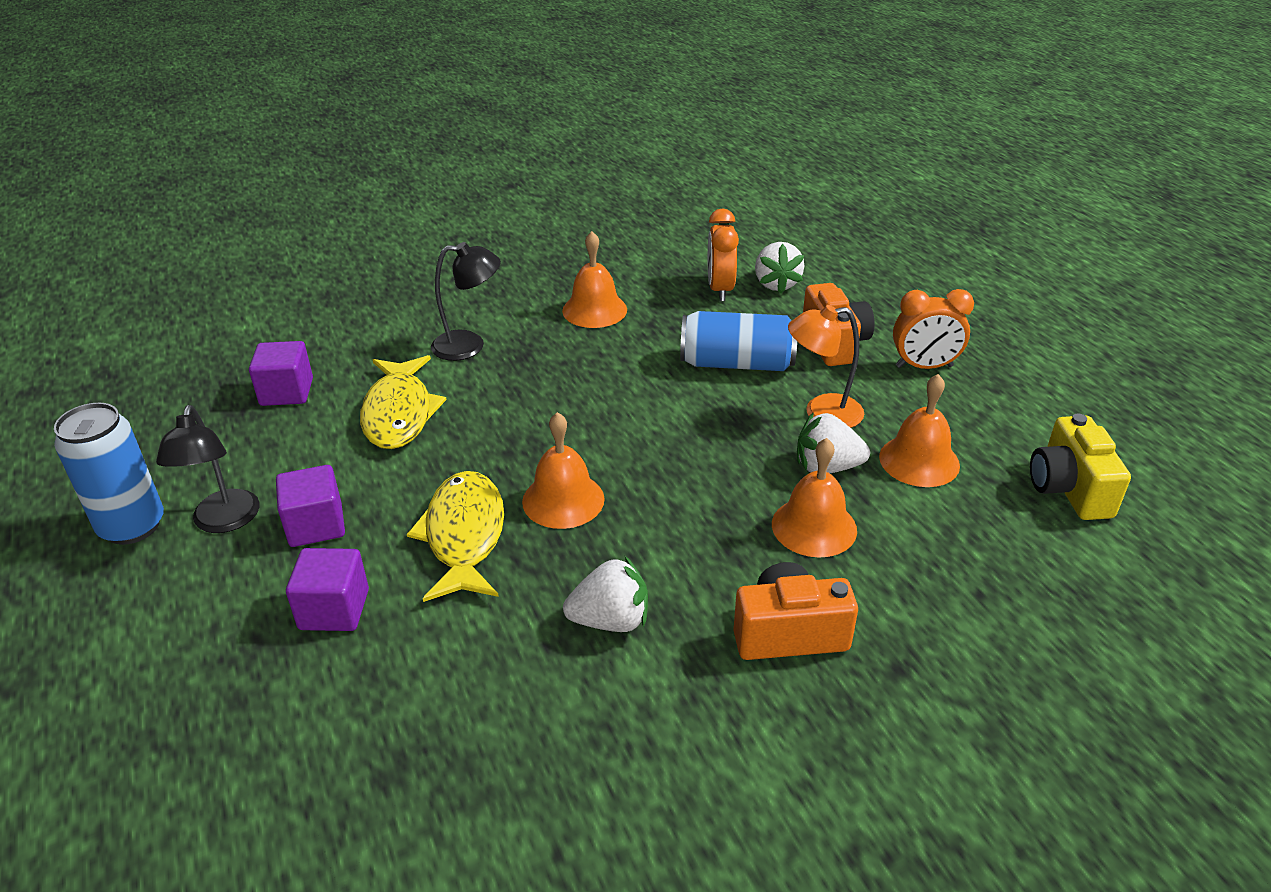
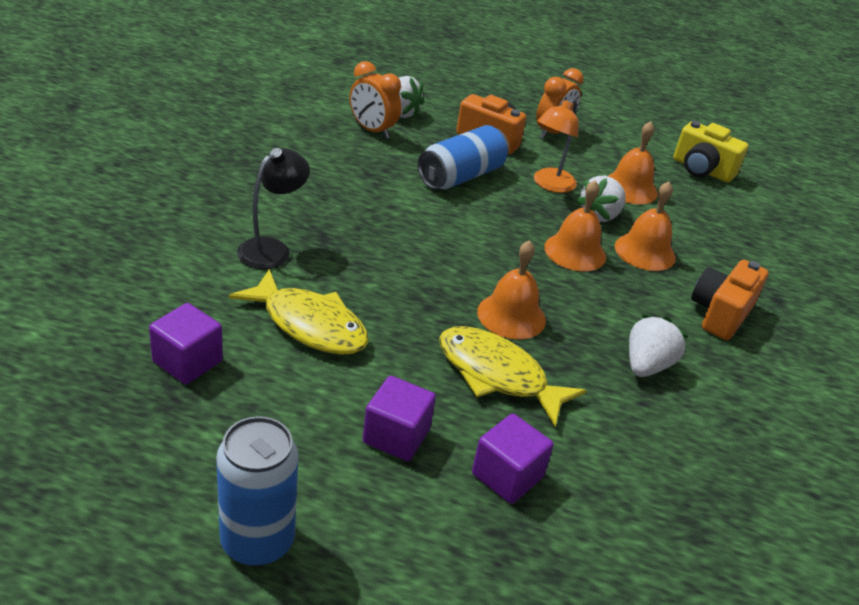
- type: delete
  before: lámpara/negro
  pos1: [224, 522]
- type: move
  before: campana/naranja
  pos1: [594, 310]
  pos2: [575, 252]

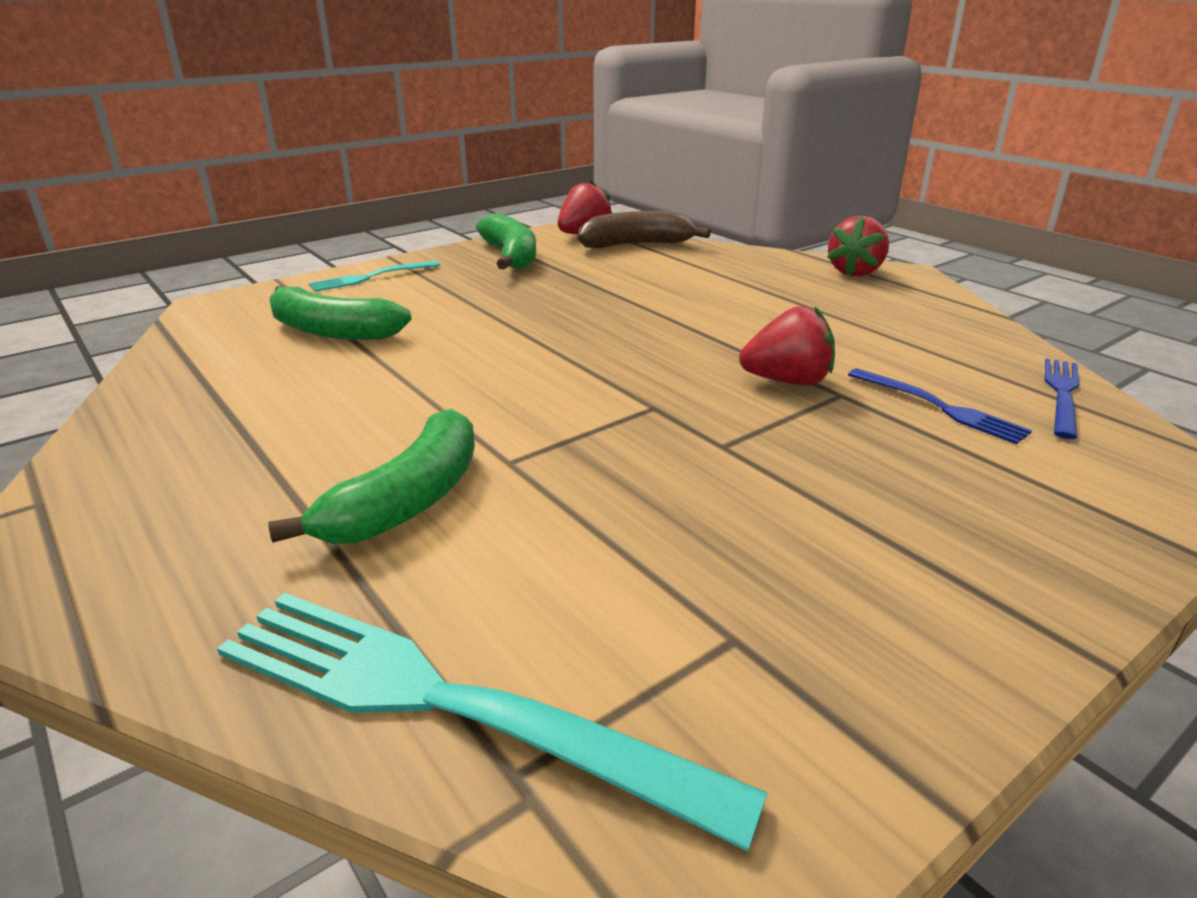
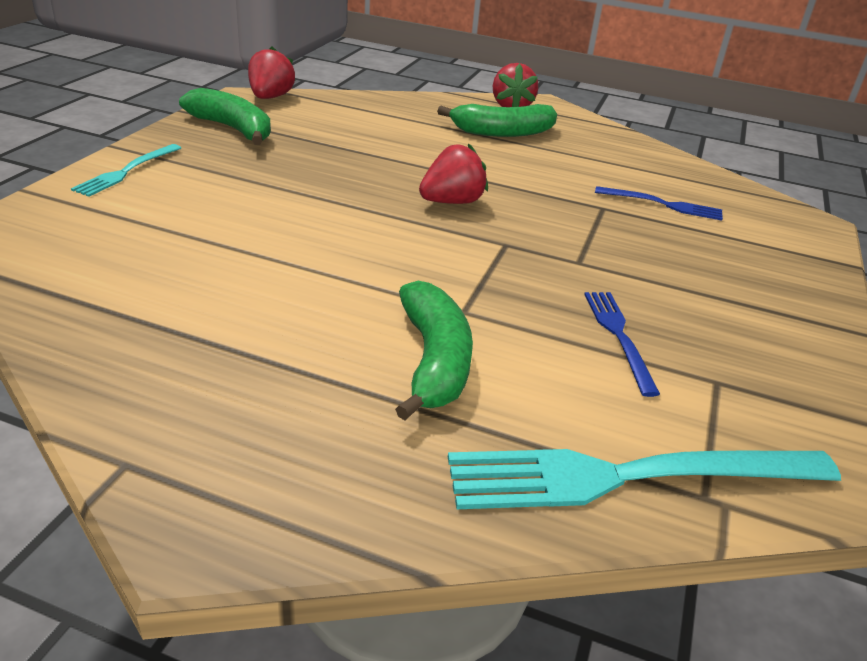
- type: delete
  before: plátano/marrón
  pos1: [637, 245]
- type: move
  before: plátano/verde
  pos1: [332, 331]
  pos2: [502, 132]
- type: move
  before: fresa/rojo
  pos1: [787, 381]
  pos2: [452, 202]
- type: move
  before: tenedor/azul
  pos1: [1062, 394]
  pos2: [619, 336]

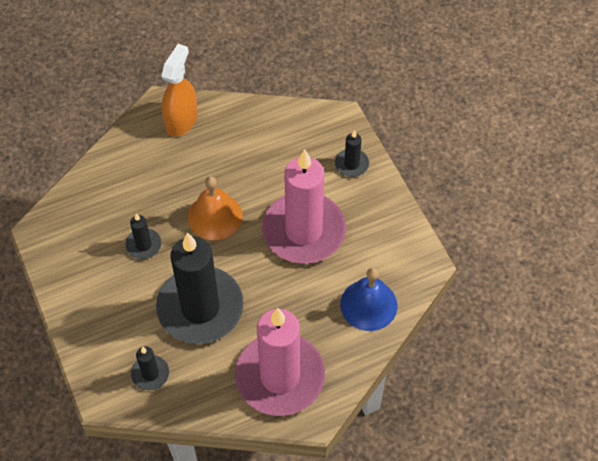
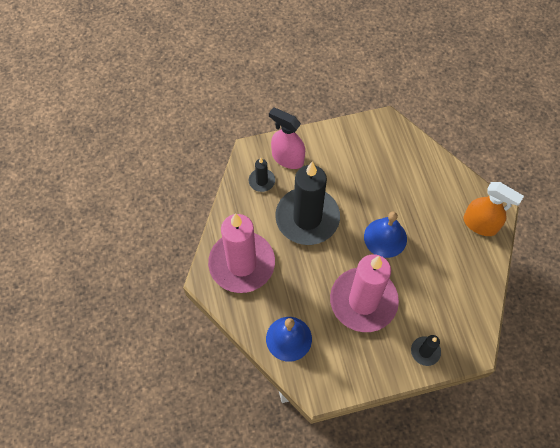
- type: delete
  before: vela/negro
  pos1: [143, 245]
- type: insert
  after: pulverizador/rosa
  pos2: [287, 158]
- type: recolor
  before: campana/naranja
  after: campana/azul
  pos1: [215, 216]
  pos2: [385, 237]

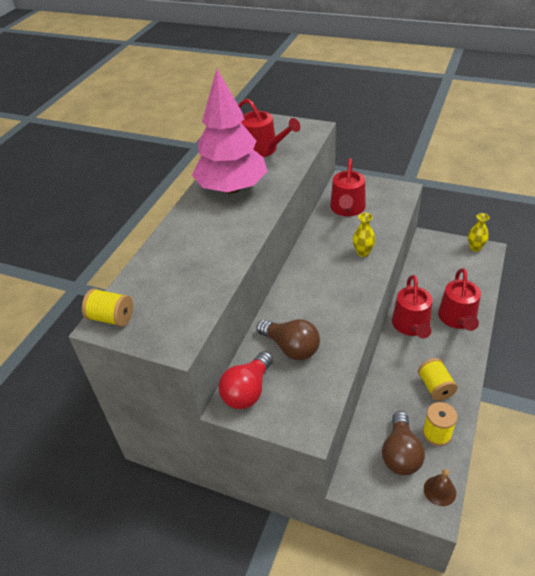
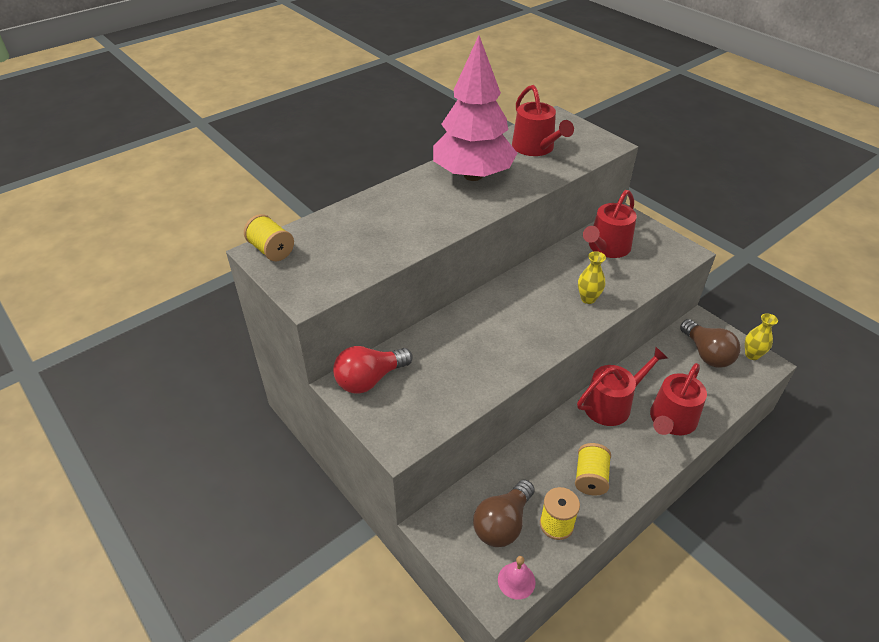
- type: move
  before: bombilla/marrón
  pos1: [291, 347]
  pos2: [706, 354]
- type: recolor
  before: campana/marrón
  after: campana/rosa
  pos1: [439, 490]
  pos2: [516, 580]
- type: rotate
  before: regadera/rojo
  pos1: [411, 325]
  pos2: [612, 404]
  turn: -150

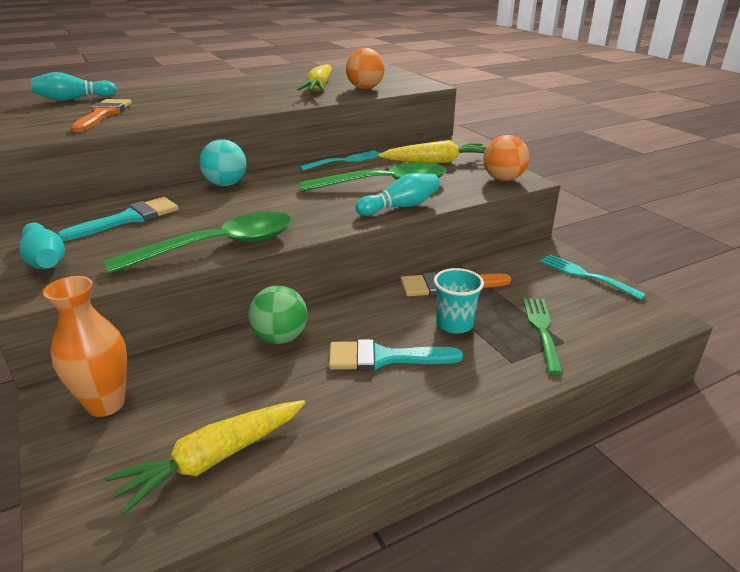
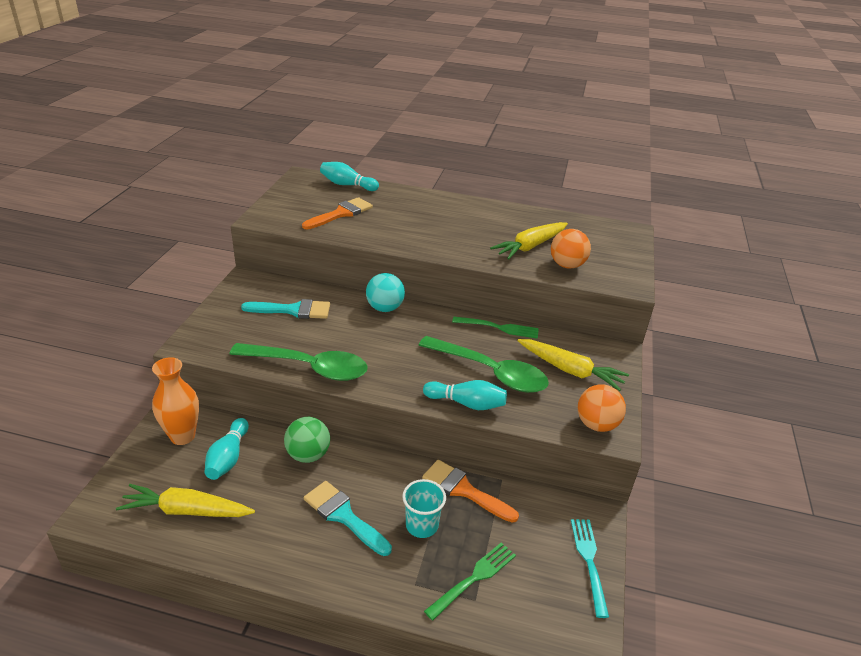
- type: move
  before: bolo/turquesa
  pos1: [45, 259]
  pos2: [228, 457]
- type: recolor
  before: tenedor/turquesa
  after: tenedor/verde
  pos1: [344, 161]
  pos2: [498, 328]

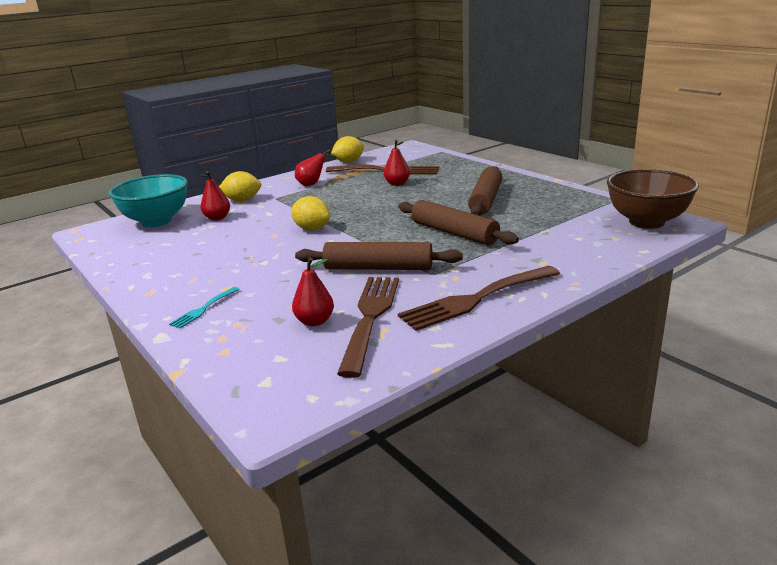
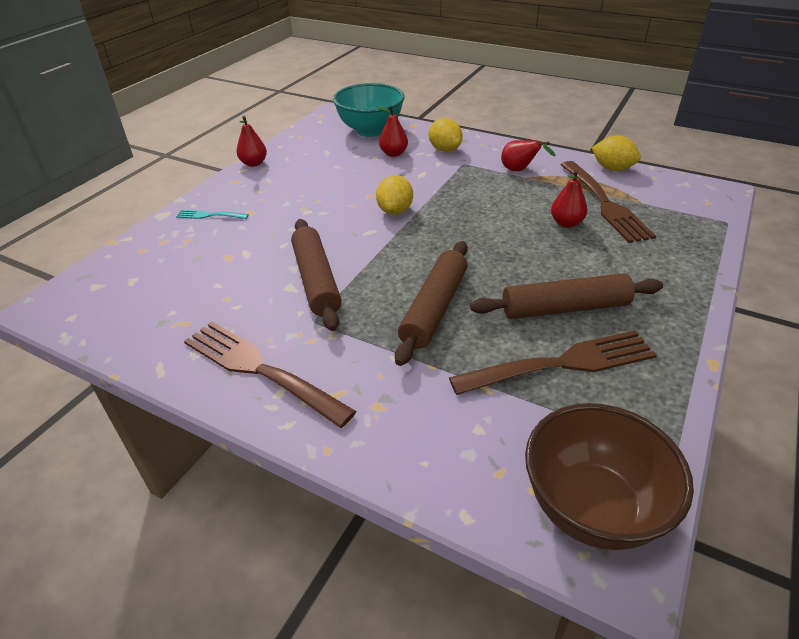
- type: move
  before: pera/rojo
  pos1: [315, 321]
  pos2: [254, 163]
- type: move
  before: tenedor/marrón
  pos1: [370, 318]
  pos2: [560, 364]

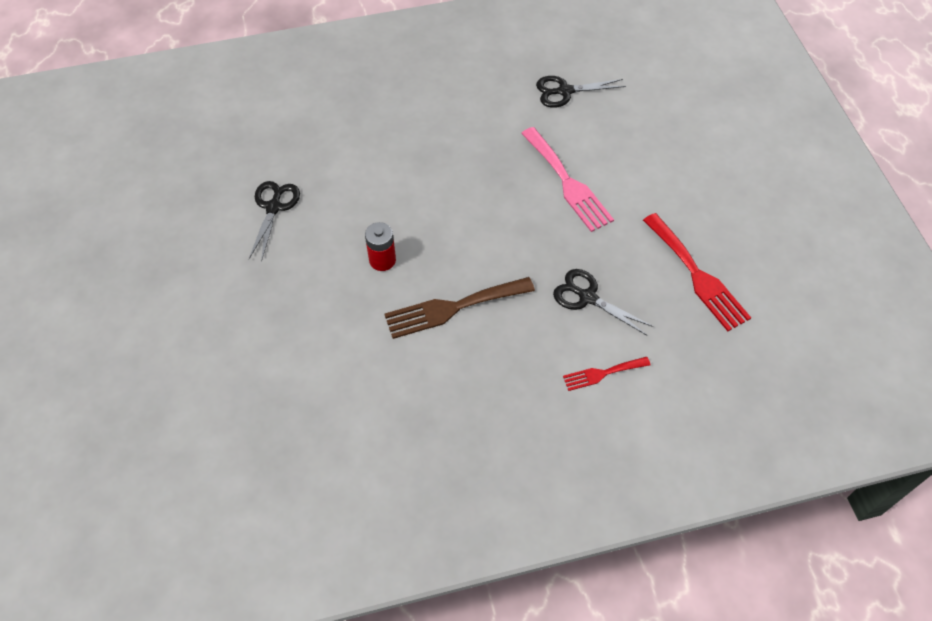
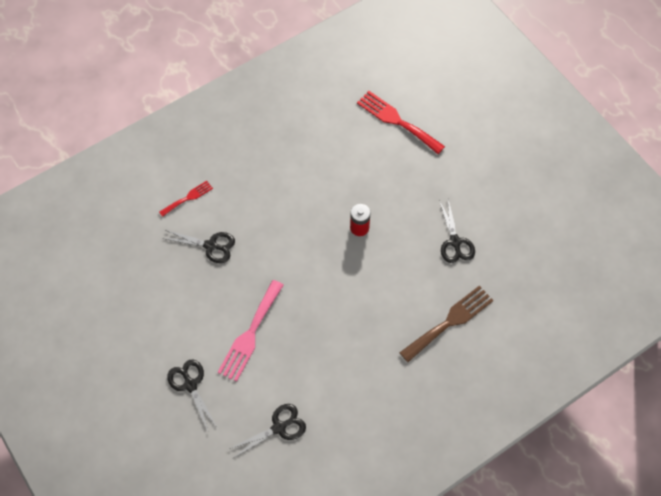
- type: insert
  after: tijeras/negro
  pos2: [190, 385]
- type: move
  before: tenedor/marrón
  pos1: [453, 308]
  pos2: [450, 321]
- type: move
  before: tenedor/rojo
  pos1: [697, 276]
  pos2: [397, 121]
- type: rotate
  before: tenedor/rosa
  pos1: [567, 183]
  pos2: [250, 334]
  turn: -105

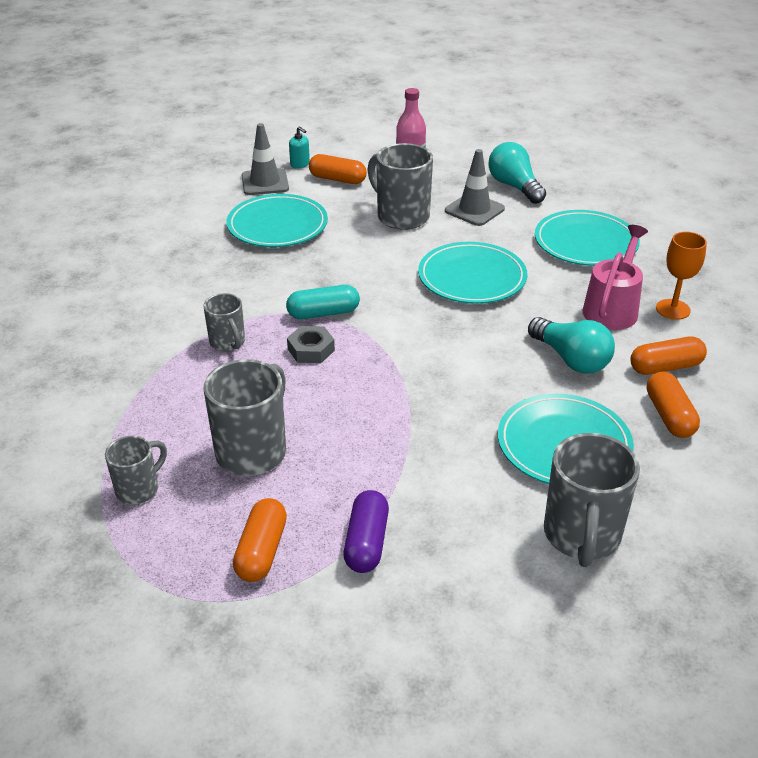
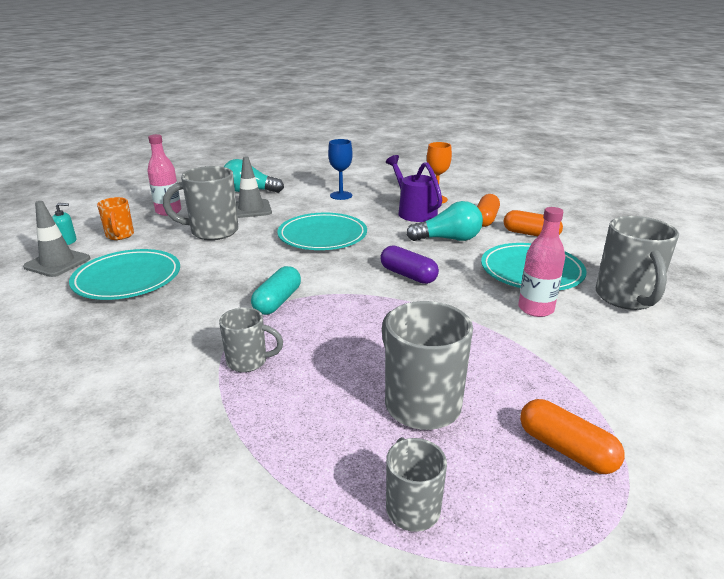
- type: delete
  before: tuerca/gris
  pos1: [311, 350]
- type: insert
  after: botella/rosa
  pos2: [535, 309]
- type: move
  before: cápsula/morado
  pos1: [366, 542]
  pos2: [408, 275]
- type: replace
  before: cápsula/naranja
  after: taza/naranja
  pos1: [337, 179]
  pos2: [120, 235]
- type: replace
  before: plato/turquesa
  after: copa/azul
  pos1: [585, 243]
  pos2: [341, 195]
- type: recolor
  before: regadera/rosa
  after: regadera/morado
  pos1: [612, 308]
  pos2: [414, 212]
- type: rotate
  before: taza/gris
  pos1: [581, 536]
  pos2: [626, 298]
  turn: 45

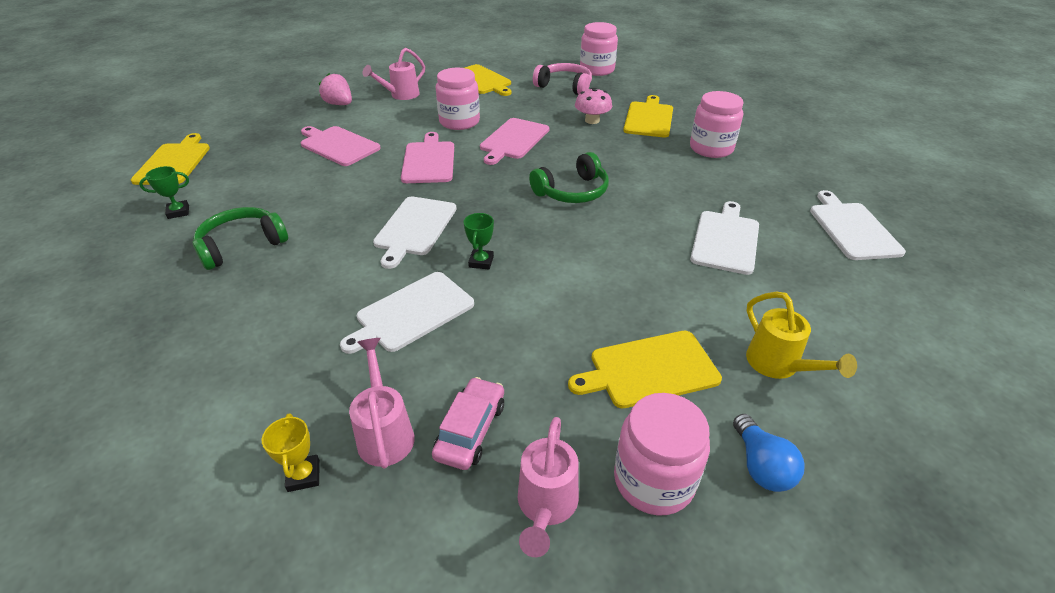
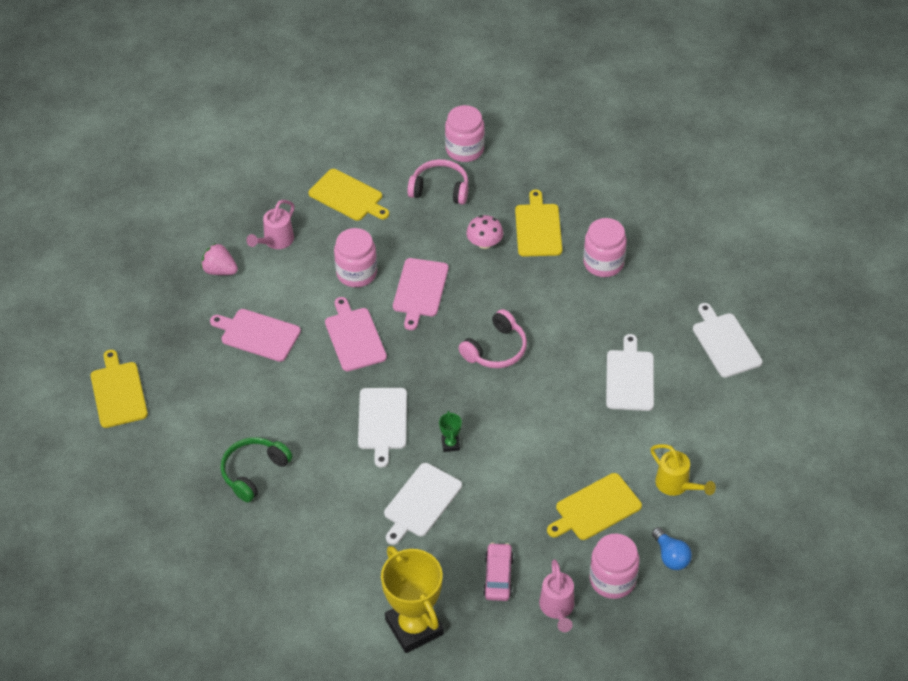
- type: delete
  before: trofeo/verde
  pos1: [178, 212]
- type: delete
  before: regadera/rosa
  pos1: [385, 432]
- type: recolor
  before: auriculares/verde
  after: auriculares/rosa
  pos1: [572, 191]
  pos2: [496, 349]
- type: resize
  before: trofeo/amarillo
  pos1: [303, 475]
  pos2: [414, 627]
  scale: 2.44

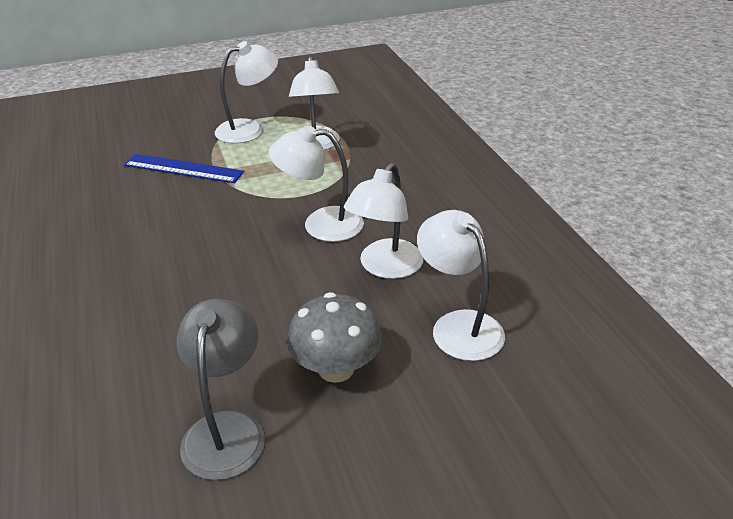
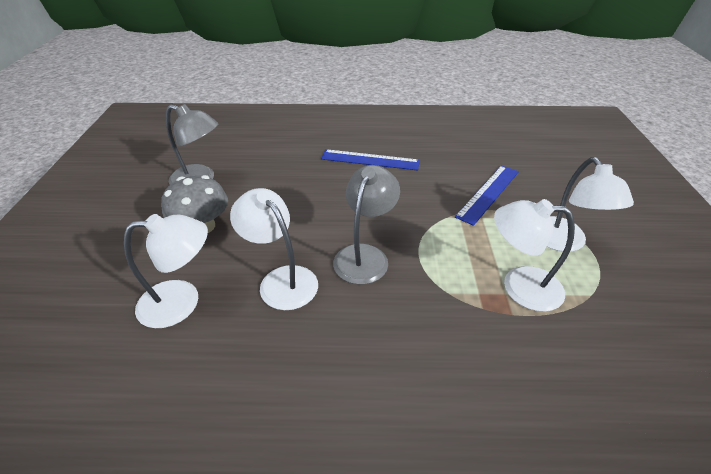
- type: insert
  after: regla/azul
  pos2: [370, 160]
- type: recolor
  before: lámpara/blanco
  after: lámpara/gris
  pos1: [320, 224]
  pos2: [365, 255]

